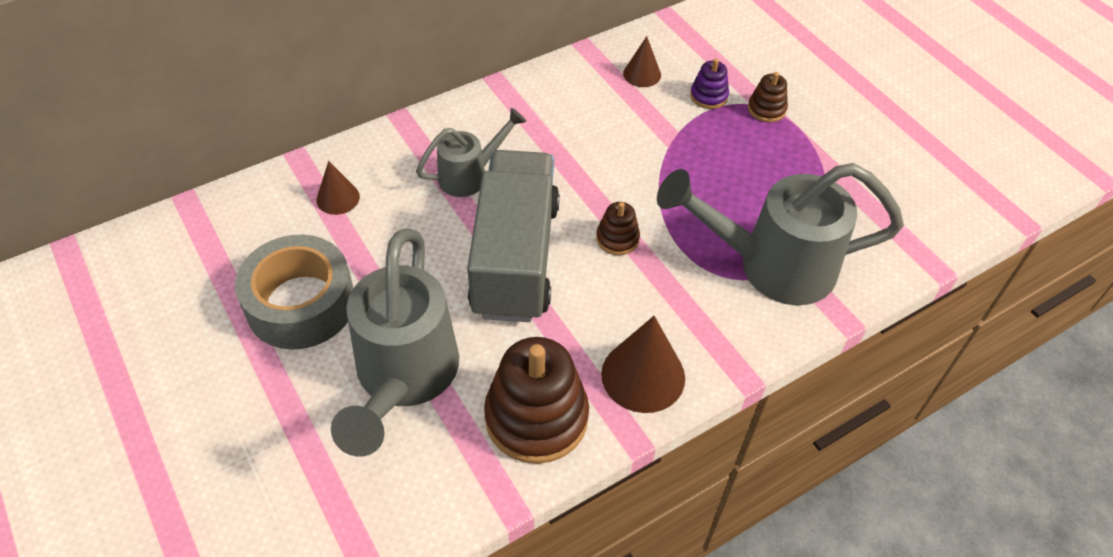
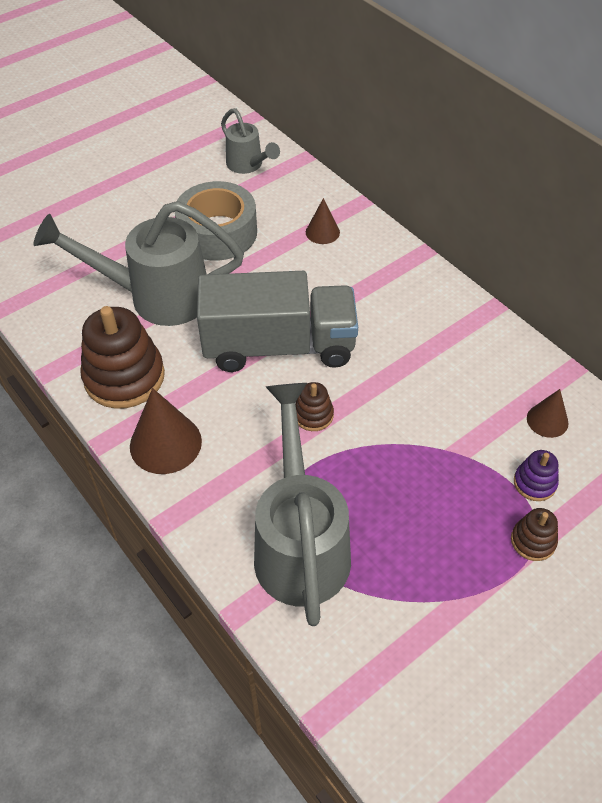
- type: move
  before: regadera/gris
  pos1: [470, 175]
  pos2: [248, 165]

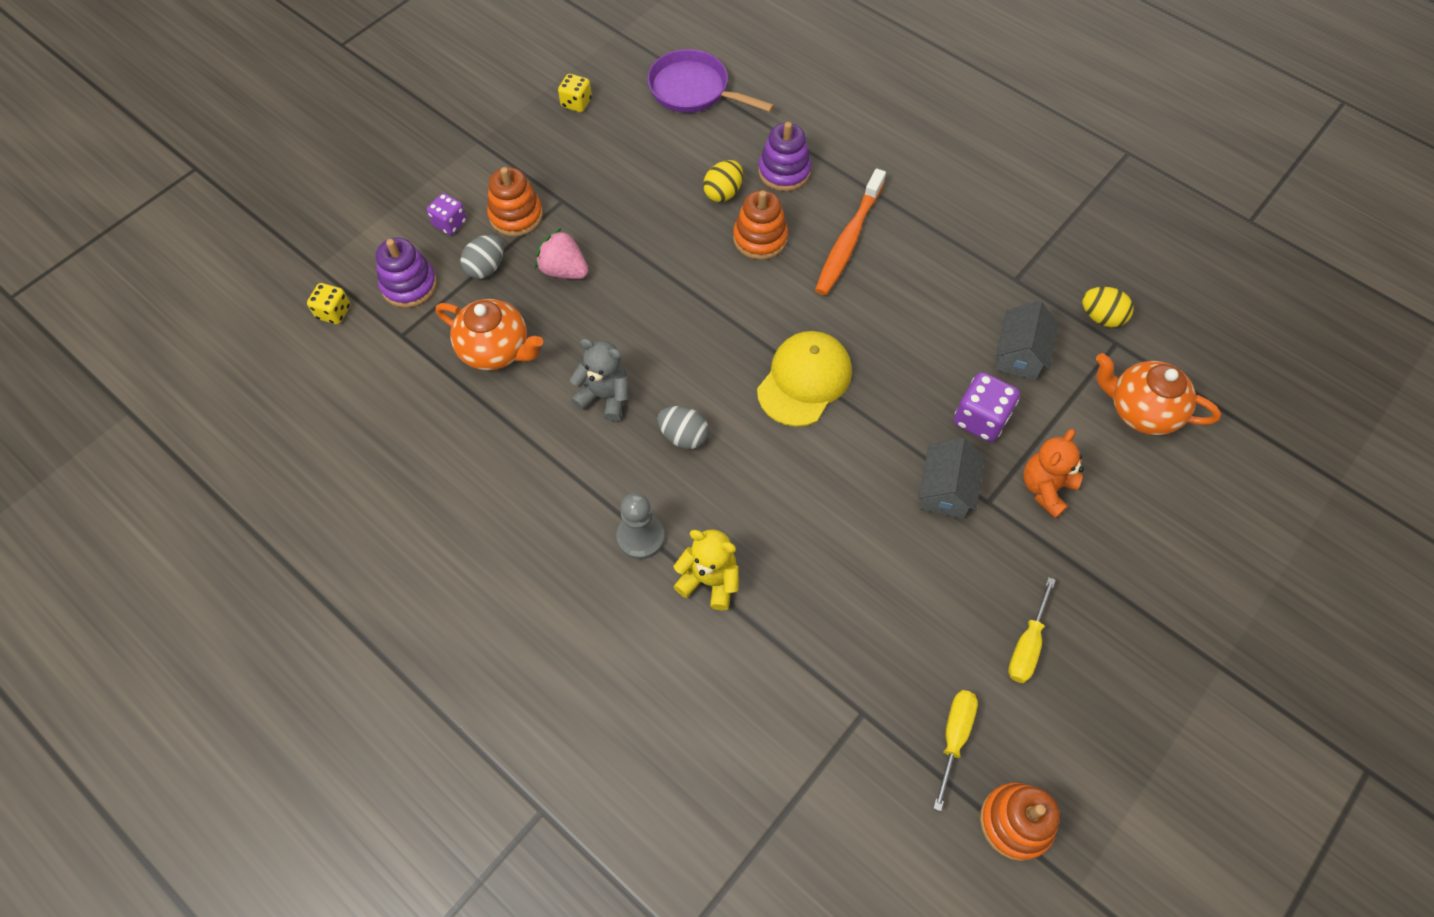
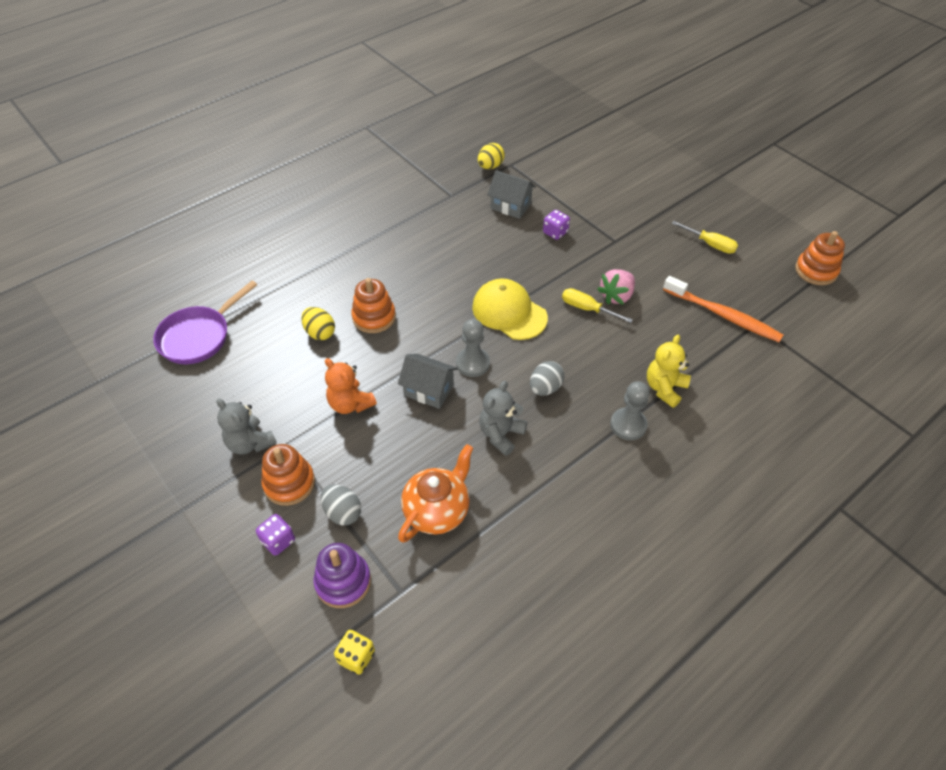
- type: delete
  before: dado/amarillo
  pos1: [576, 103]
- type: delete
  before: juguete apilable/morado
  pos1: [784, 171]
- type: delete
  before: tetera/naranja
  pos1: [1141, 411]
- type: insert
  after: osito/gris
  pos2: [250, 443]
- type: insert
  after: peón/gris
  pos2: [472, 363]
- type: move
  before: fresa/rosa
  pos1: [564, 270]
  pos2: [616, 296]
- type: move
  before: cepillo de dientes/naranja
  pos1: [848, 240]
  pos2: [723, 315]
- type: move
  before: casa/gris
  pos1: [945, 491]
  pos2: [429, 390]
- type: move
  before: destornillador/amarillo
  pos1: [954, 737]
  pos2: [587, 309]
- type: move
  before: osito/naranja
  pos1: [1045, 488]
  pos2: [350, 404]
- type: resize
  before: dado/morado
  pos1: [980, 419]
  pos2: [555, 232]
  scale: 0.66

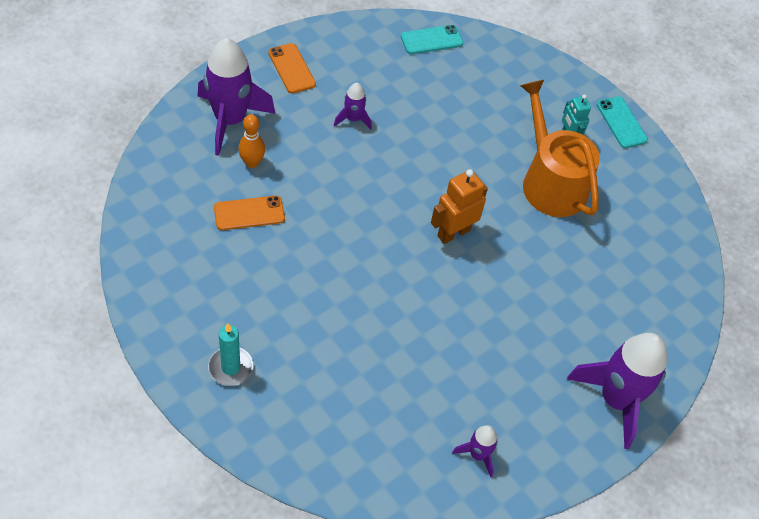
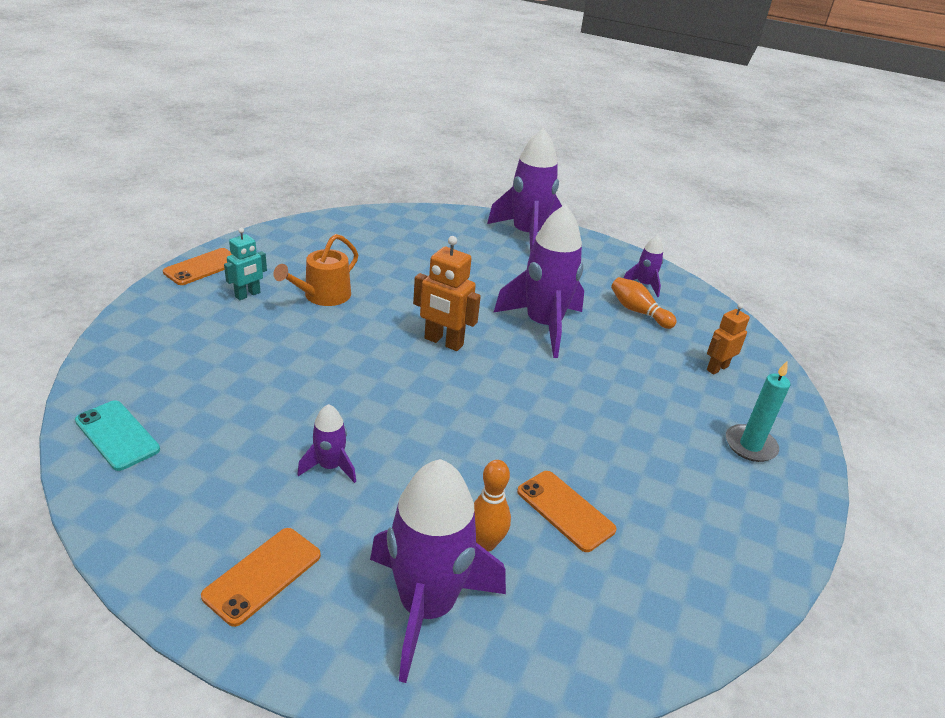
- type: insert
  after: cohete/morado
  pos2: [543, 325]
- type: insert
  after: bolo/naranja
  pos2: [638, 312]
- type: insert
  after: robot/naranja
  pos2: [717, 368]
- type: recolor
  before: móvil/turquesa
  after: móvil/naranja
  pos1: [621, 122]
  pos2: [203, 267]
- type: resize
  before: regadera/naranja
  pos1: [550, 182]
  pos2: [323, 296]
  scale: 0.61

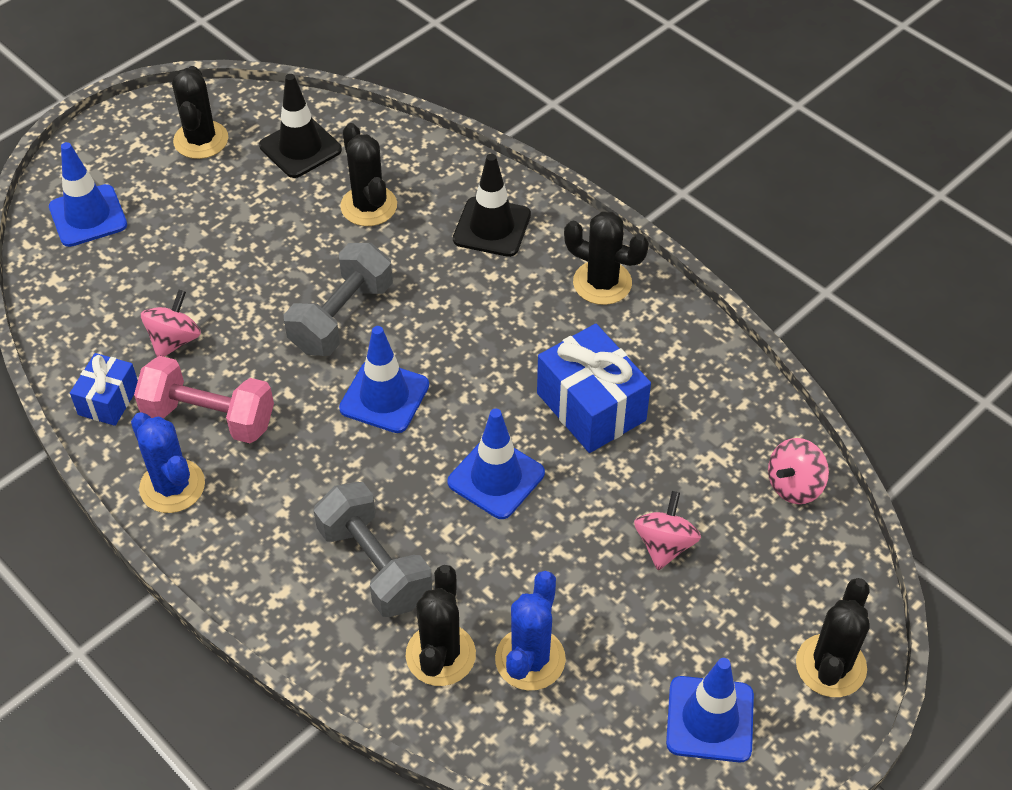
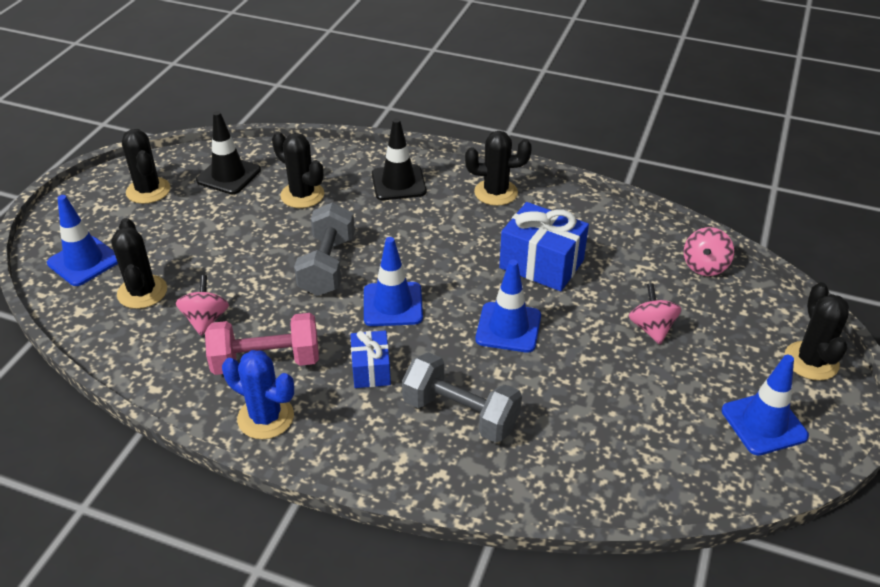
- type: delete
  before: cactus/azul
  pos1: [530, 659]
- type: move
  before: regalo/azul
  pos1: [109, 400]
  pos2: [371, 370]
- type: move
  before: cactus/negro
  pos1: [440, 655]
  pos2: [142, 292]

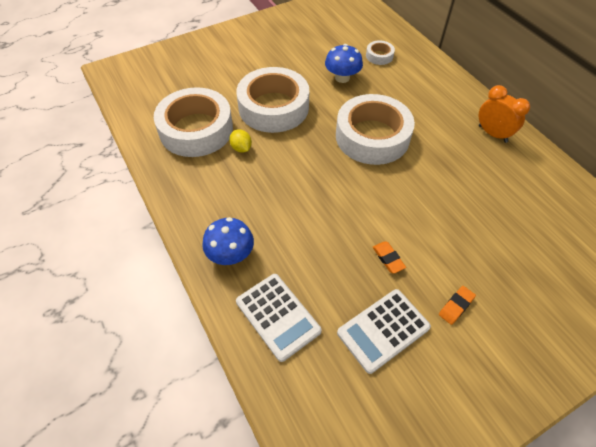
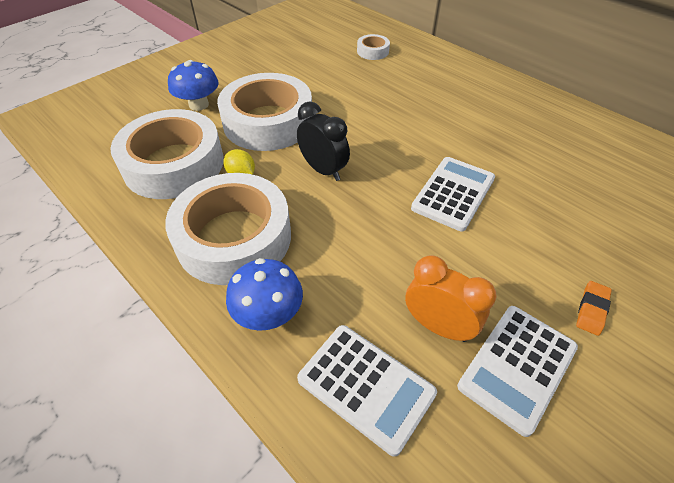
- type: delete
  before: goma de borrar/naranja
  pos1: [388, 258]
- type: insert
  after: despertador/negro
  pos2: [323, 170]
- type: insert
  after: calculadora/blanco
  pos2: [453, 193]
- type: move
  before: seta/azul
  pos1: [342, 78]
  pos2: [199, 105]
- type: move
  before: cinta adhesiva/blanco
  pos1: [372, 137]
  pos2: [234, 237]
- type: move
  before: despertador/naranja
  pos1: [492, 134]
  pos2: [438, 326]

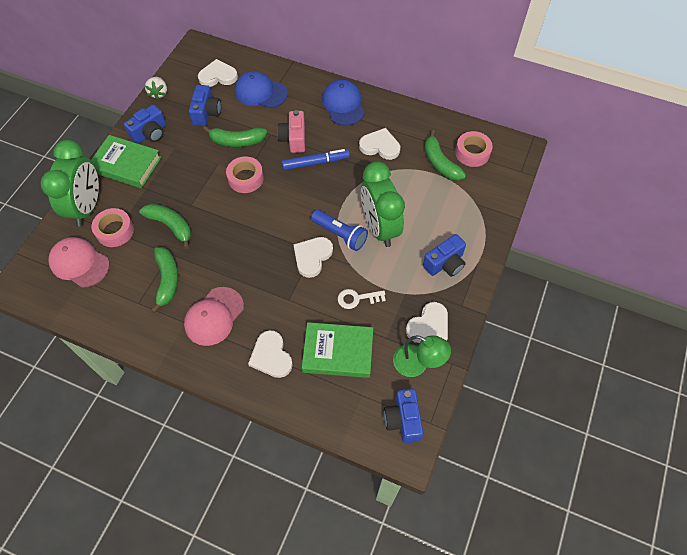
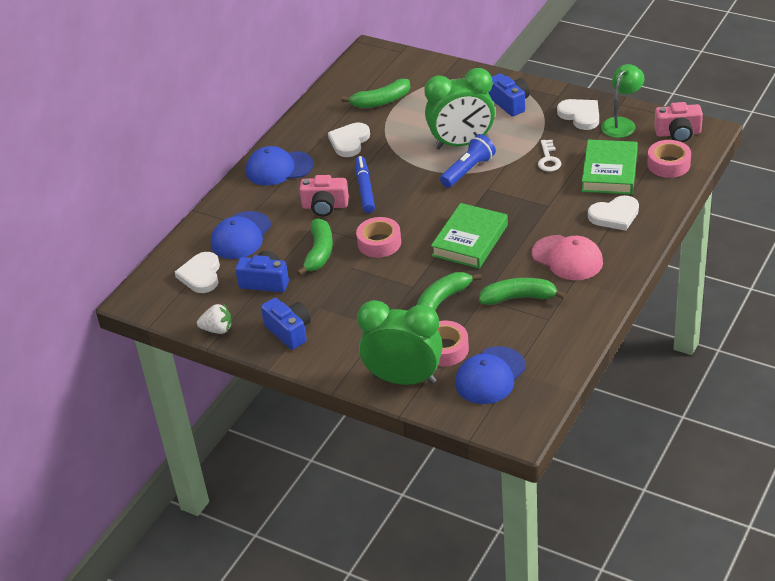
- type: delete
  before: corazón/blanco
  pos1: [312, 257]
- type: move
  before: libro/verde
  pos1: [126, 164]
  pos2: [470, 240]
- type: move
  before: cinta adhesiva/rosa
  pos1: [472, 153]
  pos2: [668, 164]
- type: recolor
  before: gorra/rosa
  after: gorra/azul
  pos1: [79, 263]
  pos2: [490, 376]
- type: recolor
  before: cámara/azul
  after: cámara/rosa
  pos1: [403, 420]
  pos2: [678, 133]

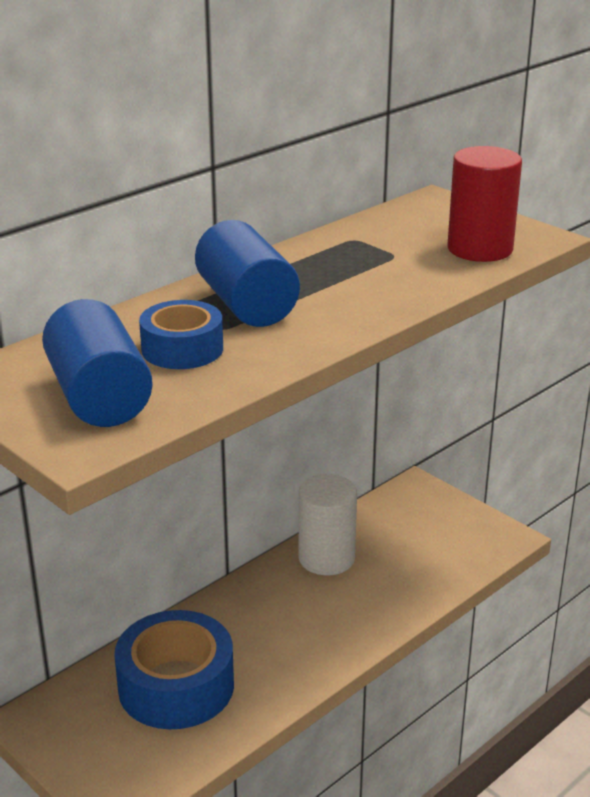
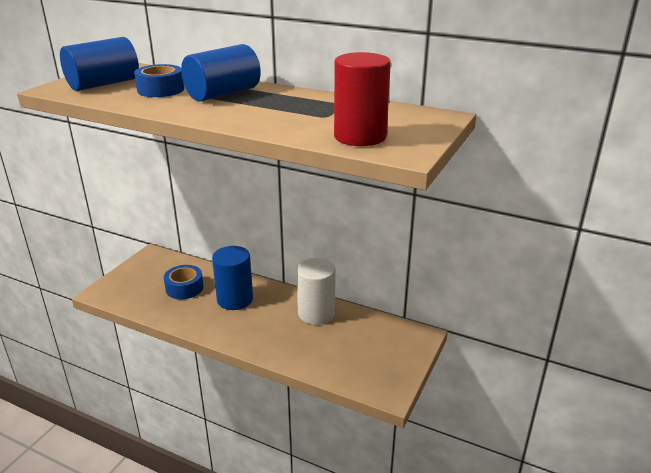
- type: insert
  after: cilindro/azul
  pos2: [235, 299]
- type: resize
  before: cinta adhesiva/azul
  pos1: [176, 686]
  pos2: [184, 288]
  scale: 0.6

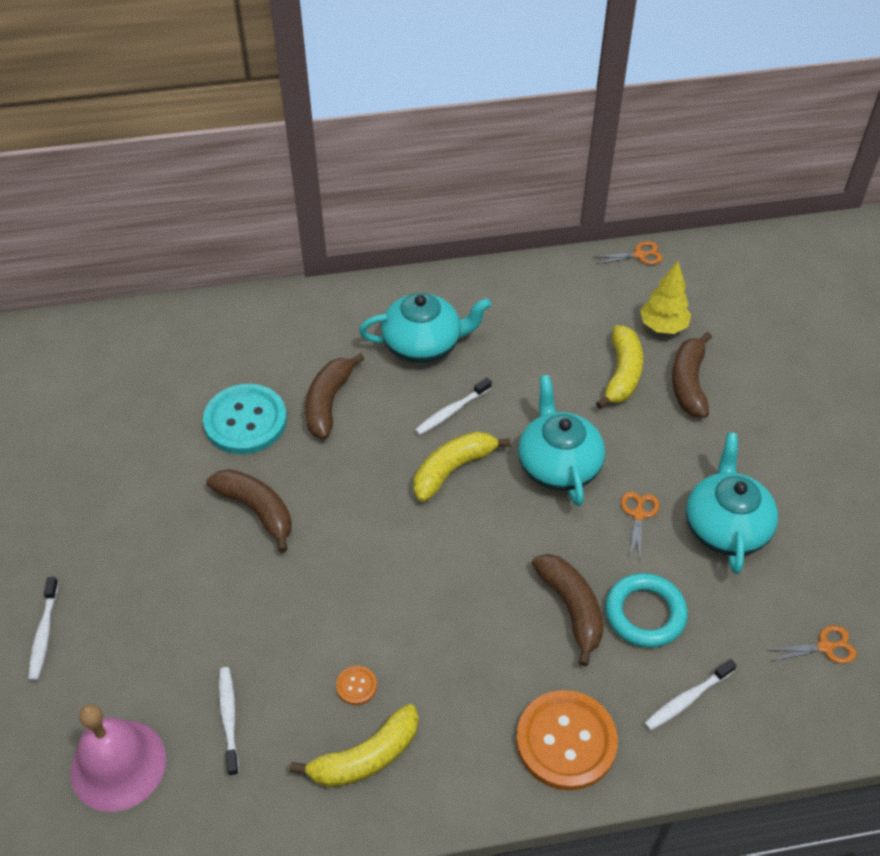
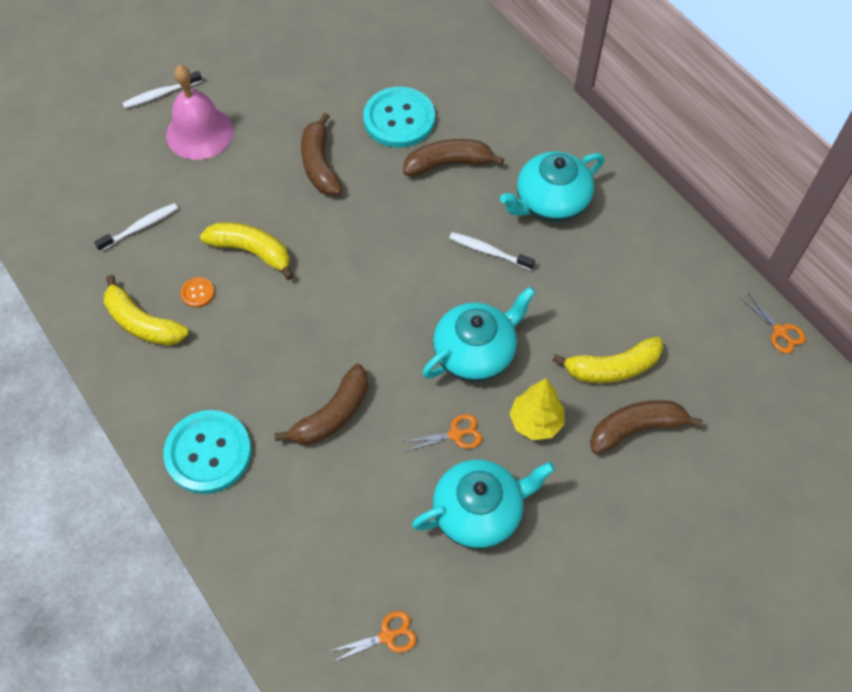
- type: delete
  before: anillo/turquesa
  pos1: [645, 614]
- type: delete
  before: cepillo de dientes/blanco
  pos1: [687, 699]
- type: move
  before: campana/rosa
  pos1: [118, 765]
  pos2: [199, 133]
- type: move
  before: plátano/amarillo
  pos1: [453, 469]
  pos2: [252, 251]
- type: move
  before: árbol/amarillo
  pos1: [663, 327]
  pos2: [535, 422]
- type: recolor
  before: botón/naranja
  after: botón/turquesa
  pos1: [566, 741]
  pos2: [208, 453]
- type: rotate
  before: plátano/marrón
  pos1: [257, 510]
  pos2: [320, 164]
  turn: 150
- type: rotate
  before: tetera/turquesa
  pos1: [423, 345]
  pos2: [550, 202]
  turn: 90
- type: rotate
  before: tijeras/naranja
  pos1: [825, 647]
  pos2: [387, 636]
  turn: -75

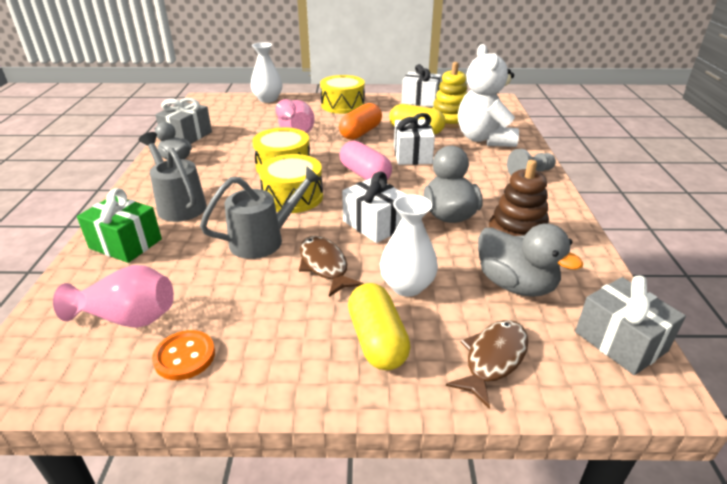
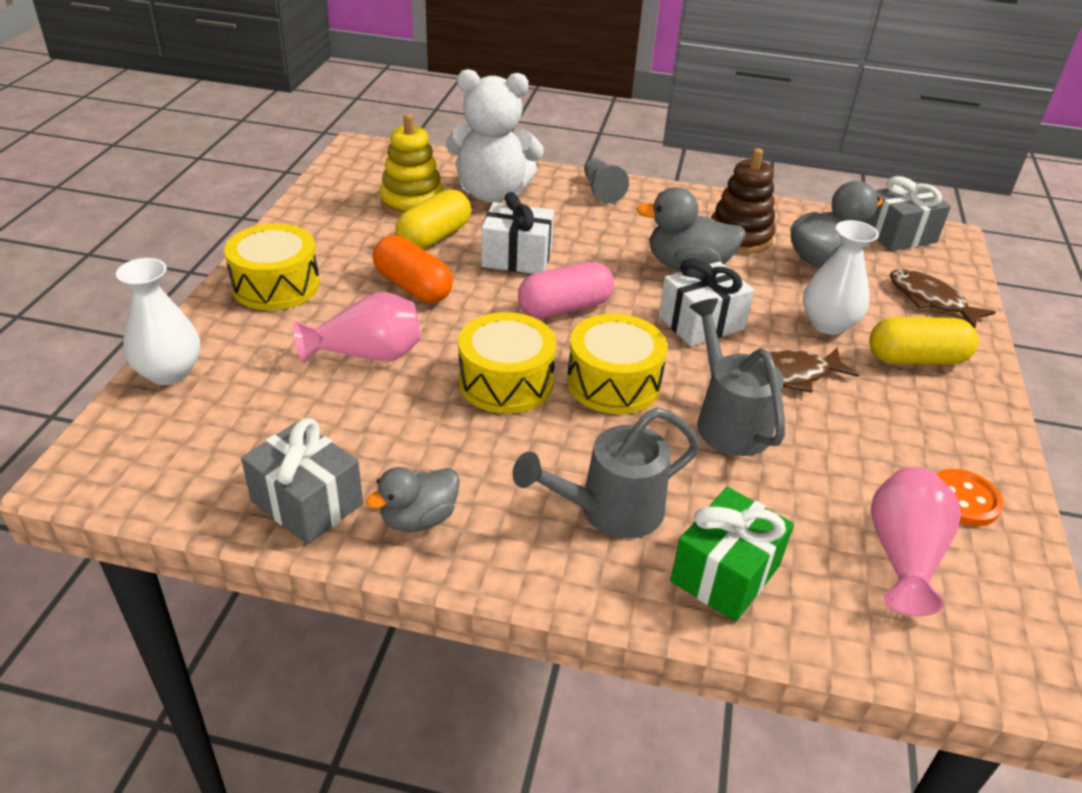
- type: delete
  before: regalo/blanco
  pos1: [420, 100]

